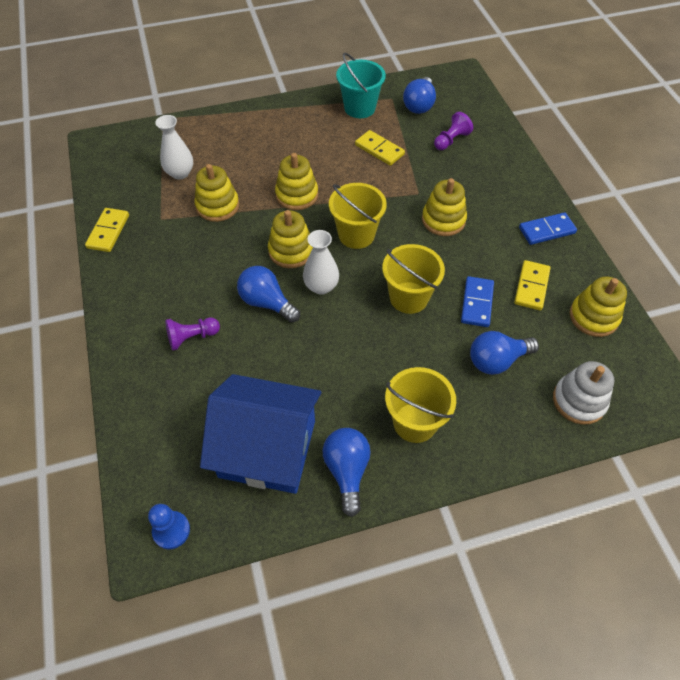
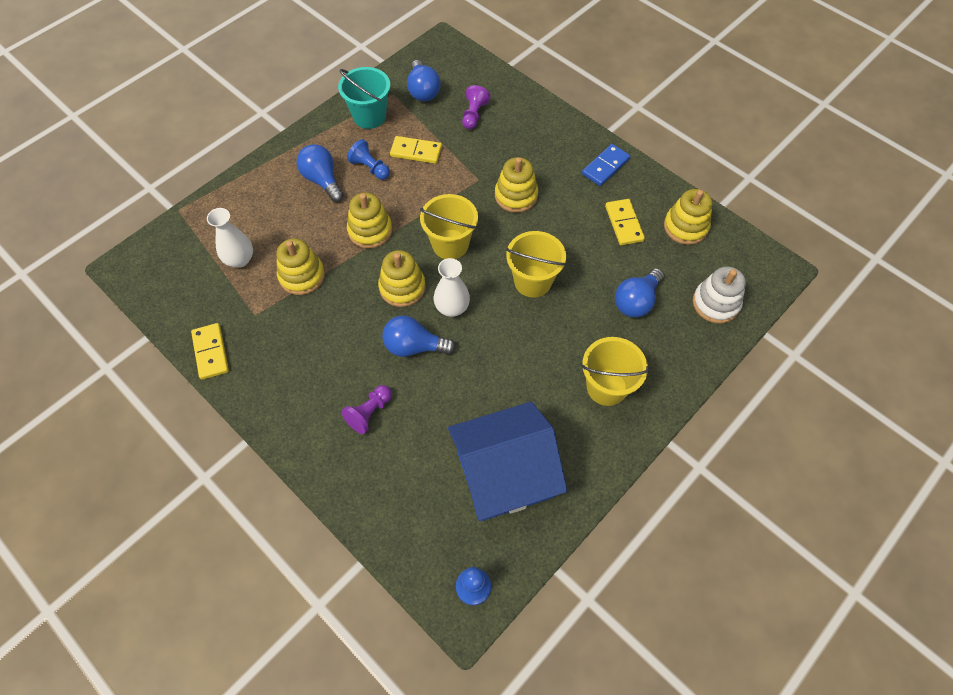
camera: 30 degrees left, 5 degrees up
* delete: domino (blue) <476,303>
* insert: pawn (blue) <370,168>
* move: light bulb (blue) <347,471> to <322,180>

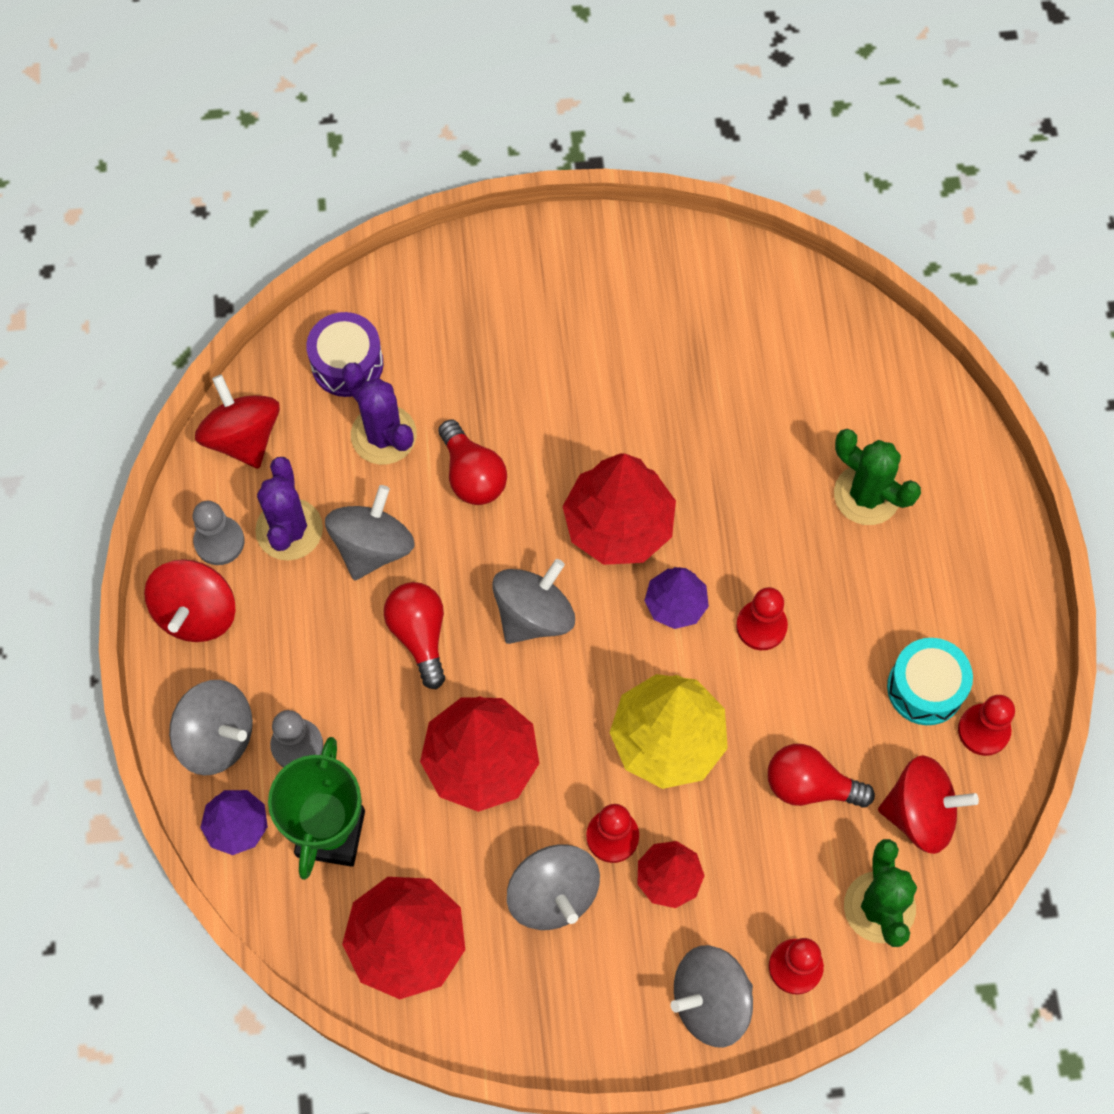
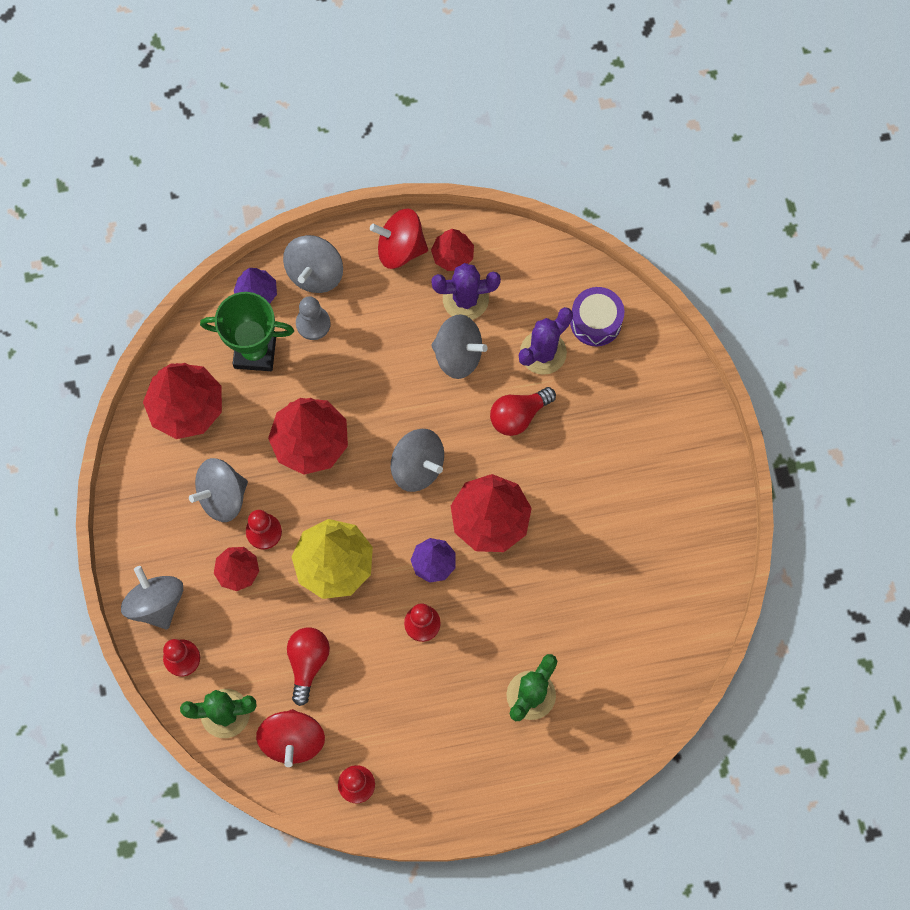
camera: 85 degrees right, 5 degrees up
* delete: spinning top (red) <243,437>
* delete: light bulb (red) <419,635>
* delete: drum (turquoise) <925,688>
* replace: pawn (grey) <219,541> to tree (red) <452,255>

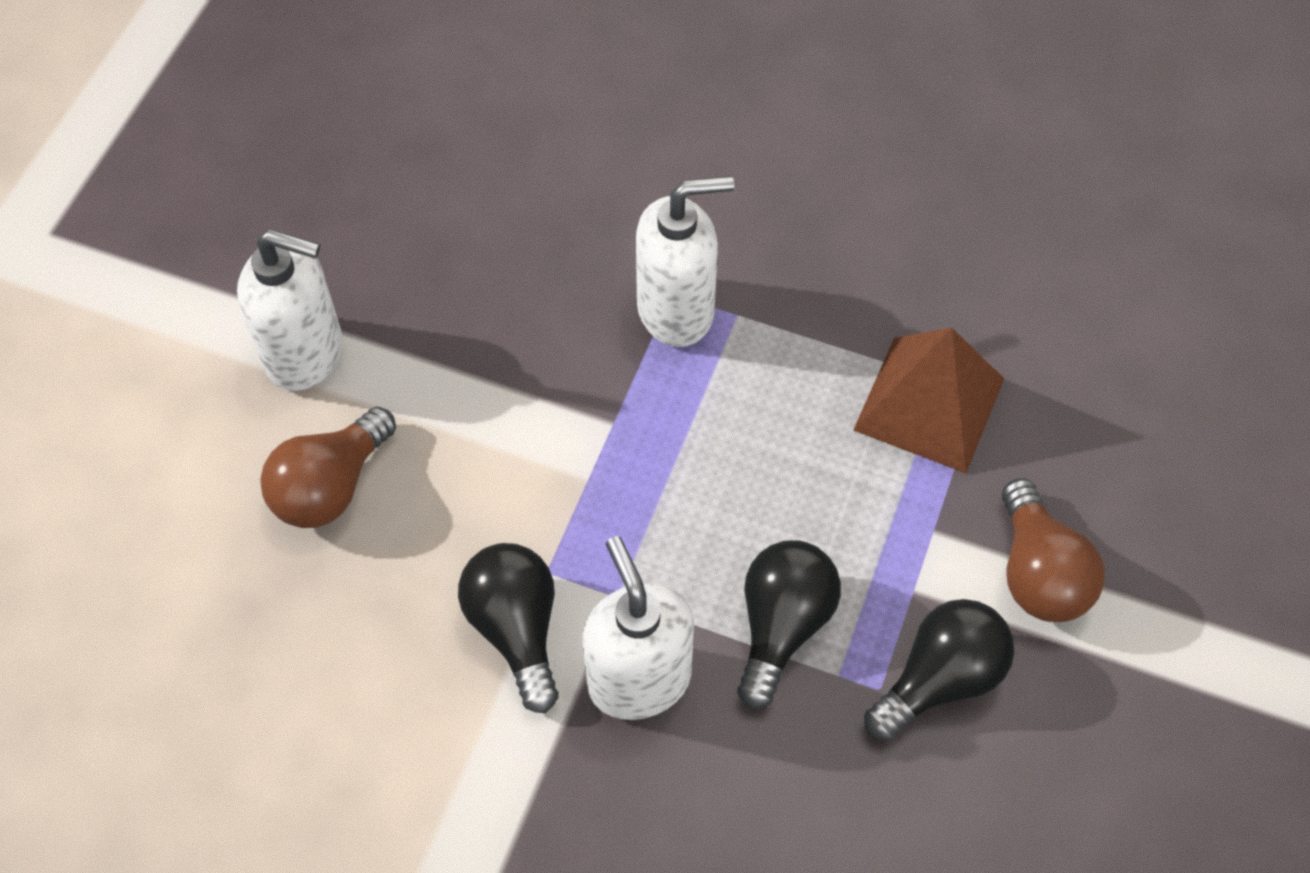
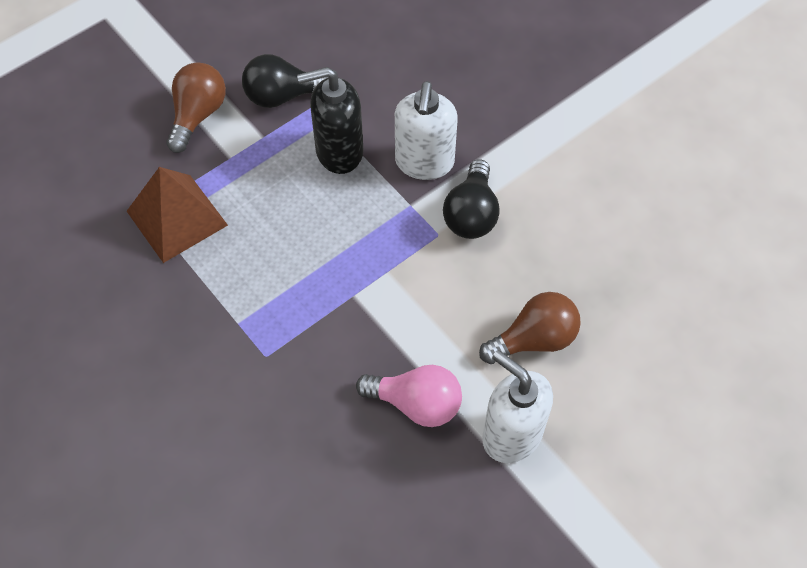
camera: 150 degrees left, 0 degrees up
* delete: soap dispenser (white) <676,310>
* insert: light bulb (pink) <416,404>
* replace: light bulb (black) <782,626> to soap dispenser (black) <338,152>

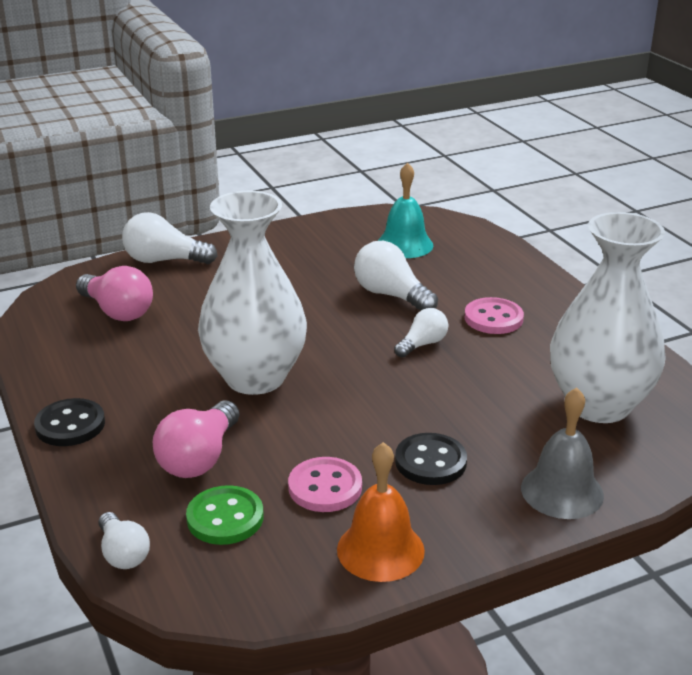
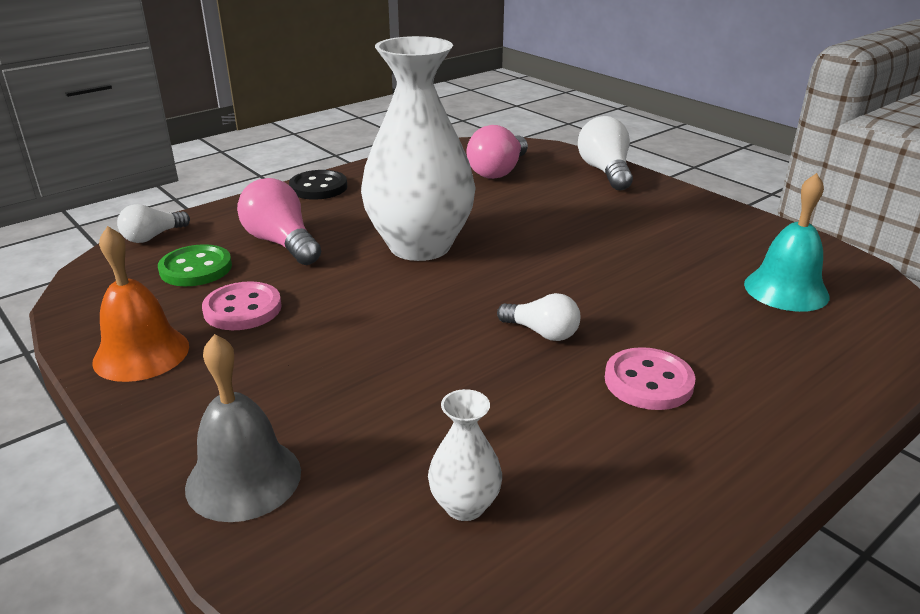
camera: 75 degrees right, 0 degrees up
* delete: light bulb (white) <391,295>
* delete: button (black) <430,461>
* rotate: light bulb (pink) <199,458> = <282,243> 45 degrees clockwise
* resize: vase (white) <598,405> = <465,505> x0.41

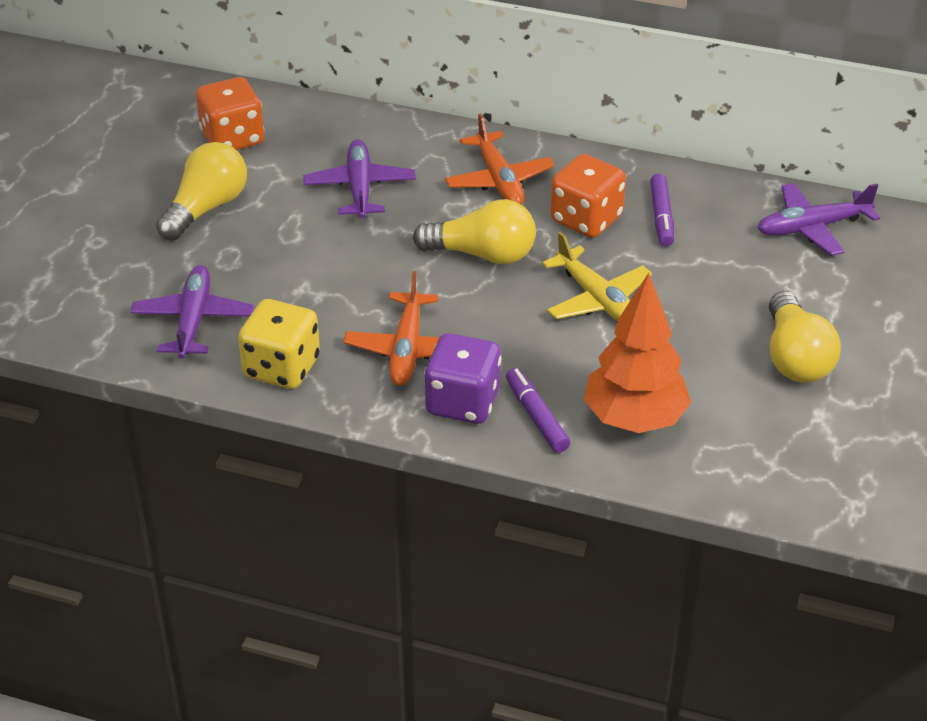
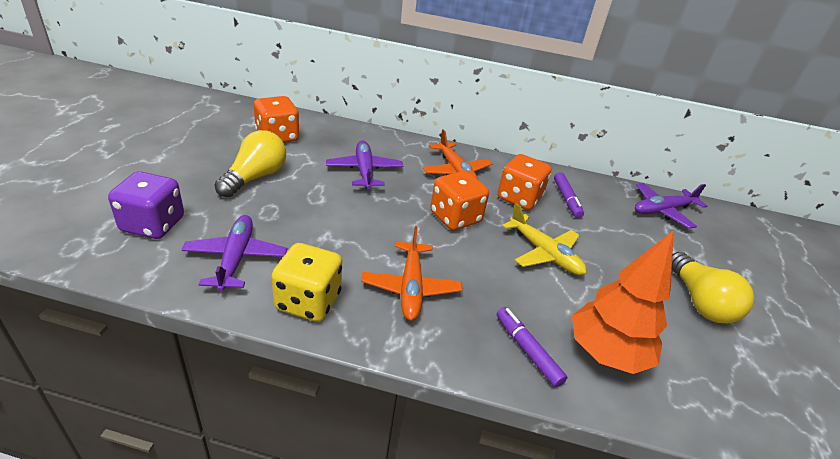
camera: 10 degrees left, 5 degrees down
* move: dice (purple) <463,402> to <153,225>
* replace: light bulb (yellow) <482,254> to dice (orange) <455,217>

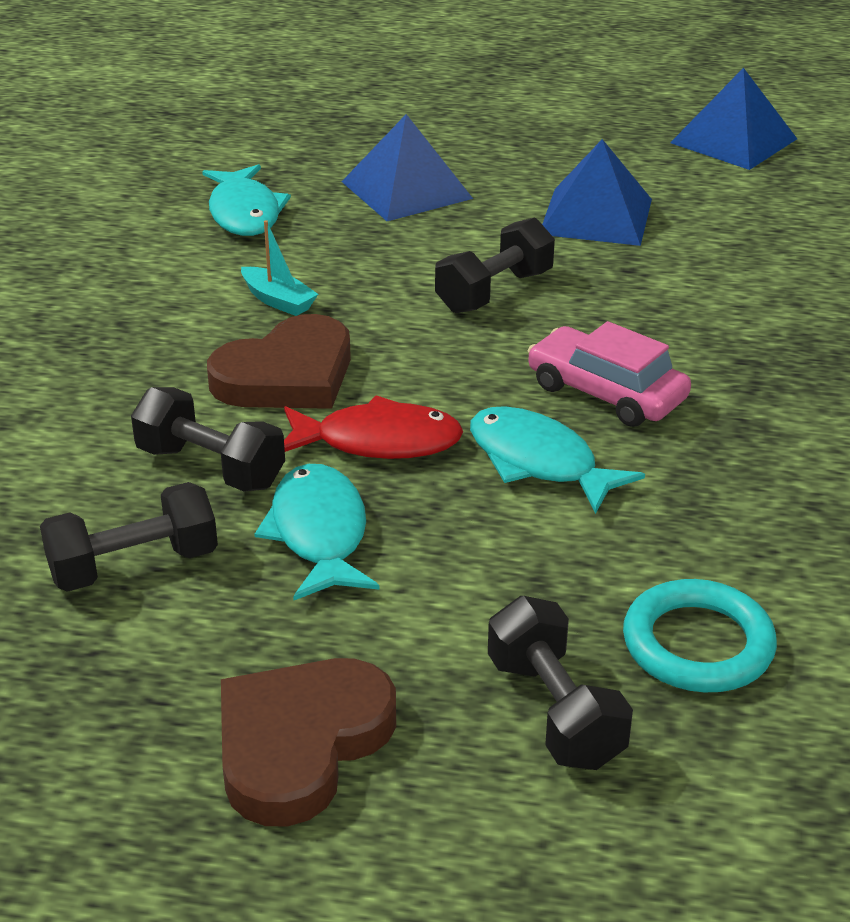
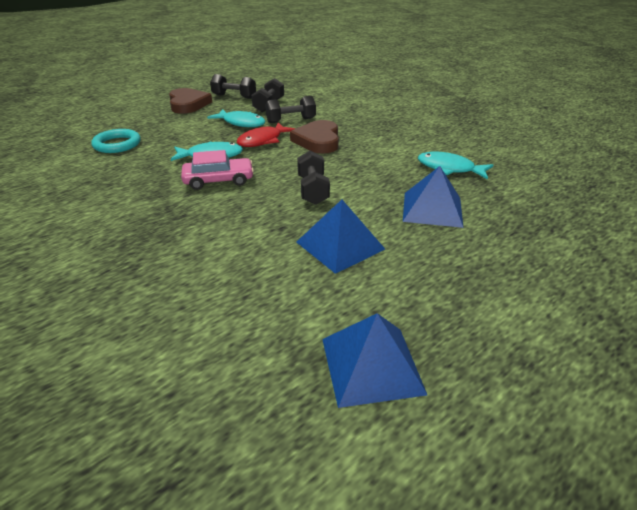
camera: 130 degrees right, 0 degrees up
* delete: boat (turquoise) <278,301>
* move: dumbbell (black) <554,712> to <234,96>

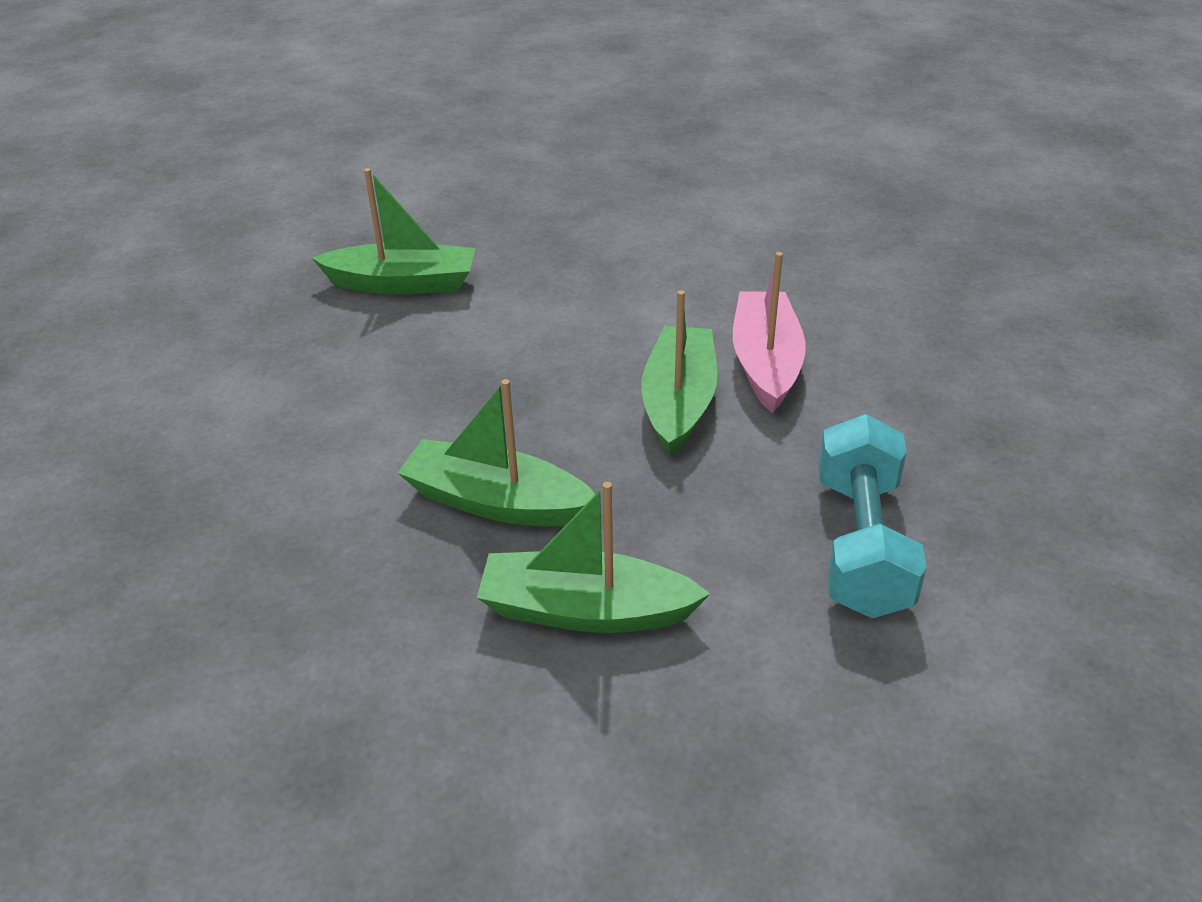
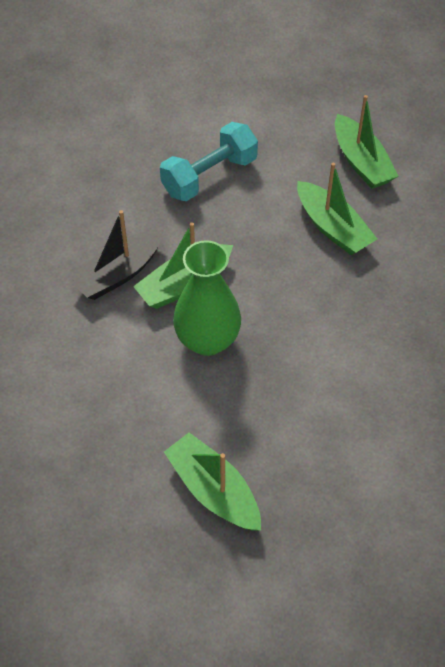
camera: 135 degrees left, 15 degrees up
* insert: vase (green) <207,340>
* move: boat (green) <496,502> to <361,162>
* recolor: boat (pink) <766,363> to boat (black) <119,273>

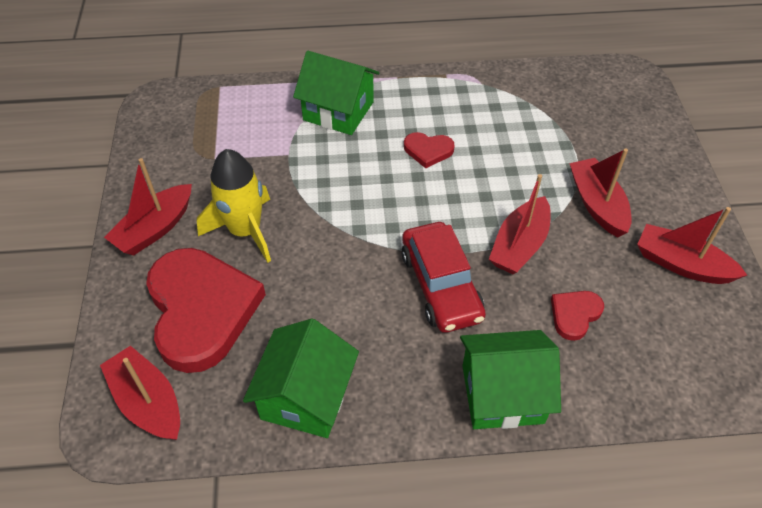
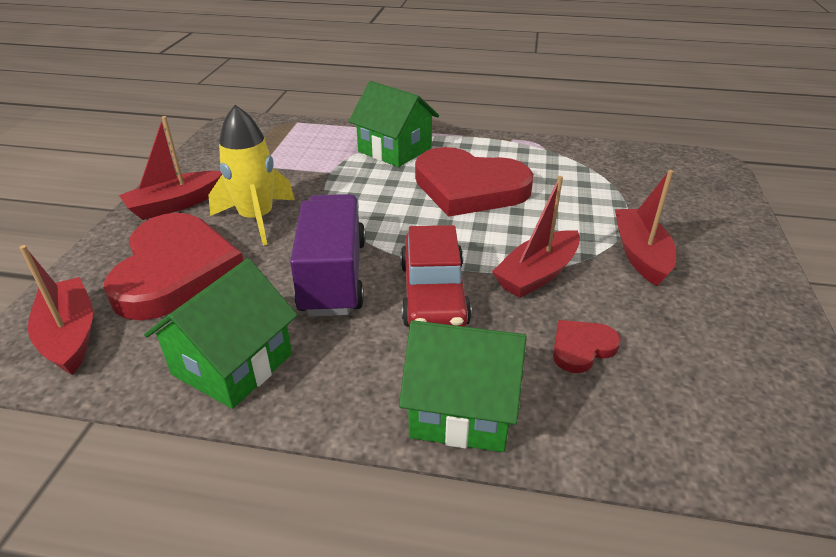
camera: 15 degrees right, 15 degrees down
* delete: boat (red) <681,264>
* insert: truck (purple) <333,276>
* resize: heart (red) <428,150> = <469,188> x2.28

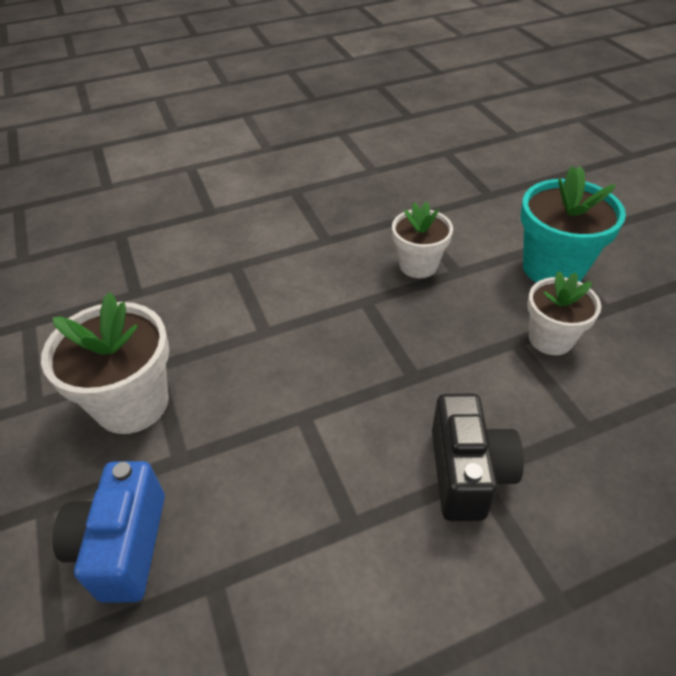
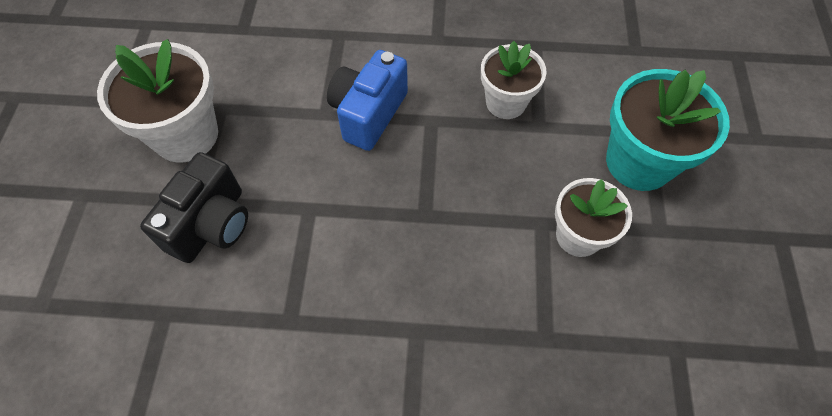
camera: 25 degrees right, 15 degrees up
* move: camera (blue) <123,545> to <368,113>
* move: camera (black) <467,473> to <211,224>

